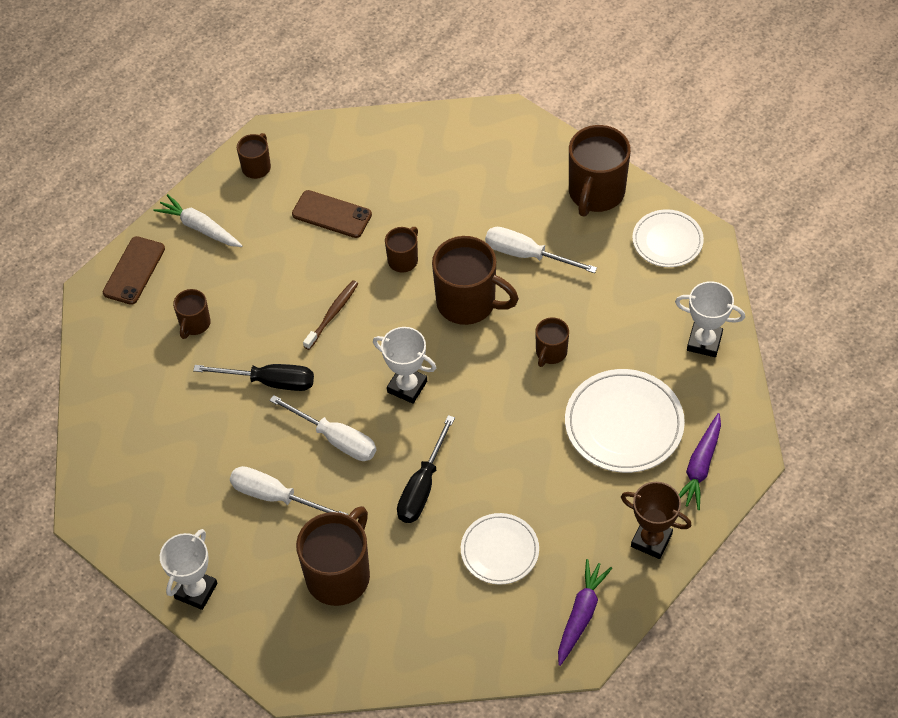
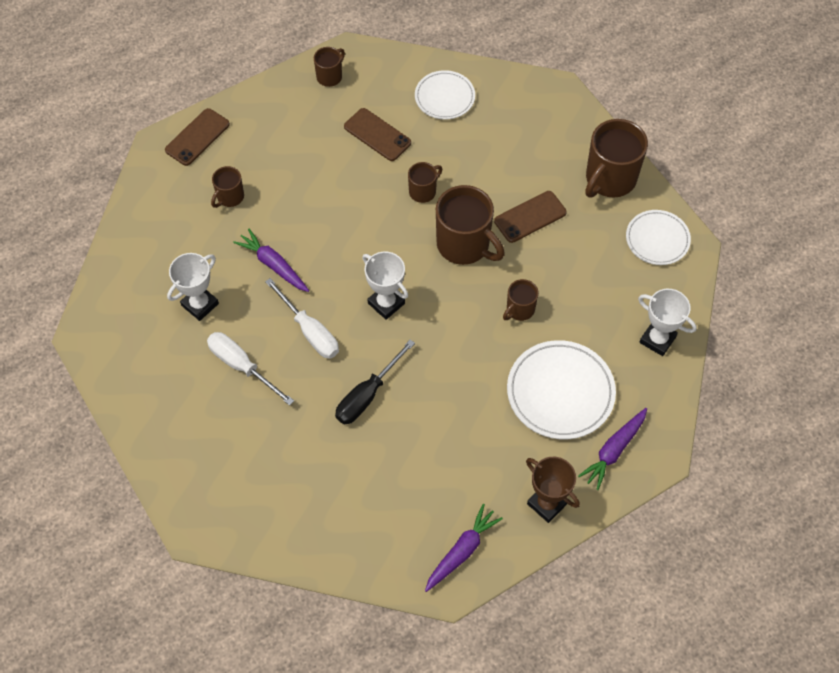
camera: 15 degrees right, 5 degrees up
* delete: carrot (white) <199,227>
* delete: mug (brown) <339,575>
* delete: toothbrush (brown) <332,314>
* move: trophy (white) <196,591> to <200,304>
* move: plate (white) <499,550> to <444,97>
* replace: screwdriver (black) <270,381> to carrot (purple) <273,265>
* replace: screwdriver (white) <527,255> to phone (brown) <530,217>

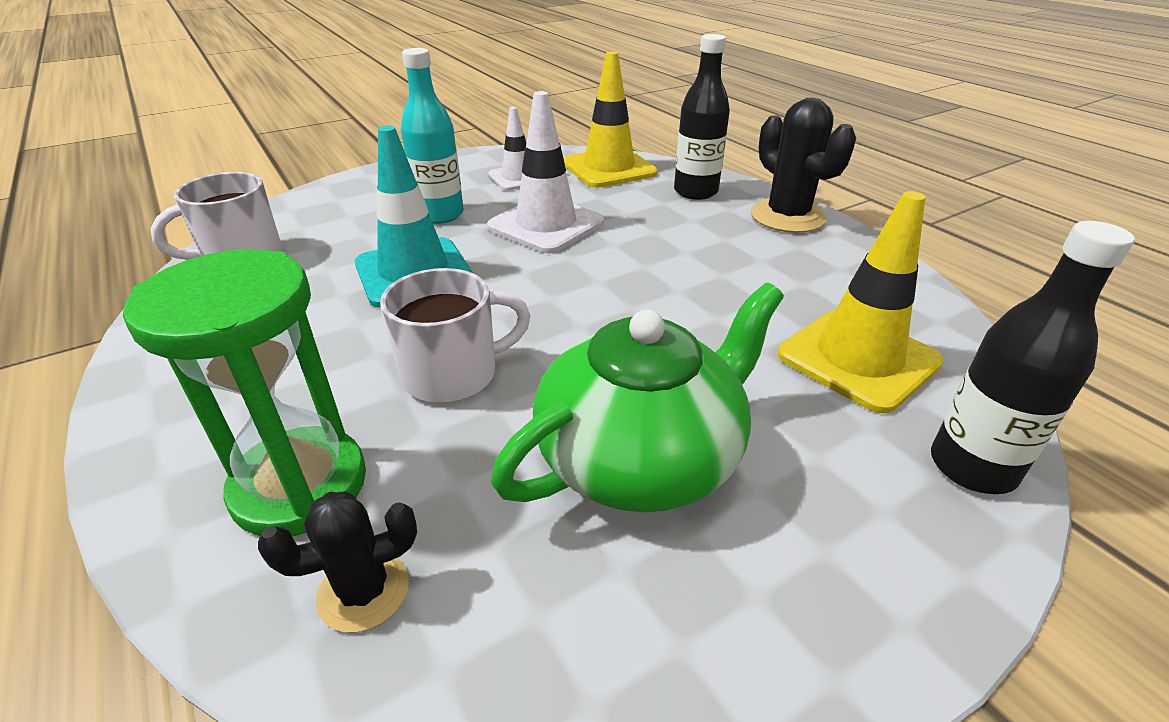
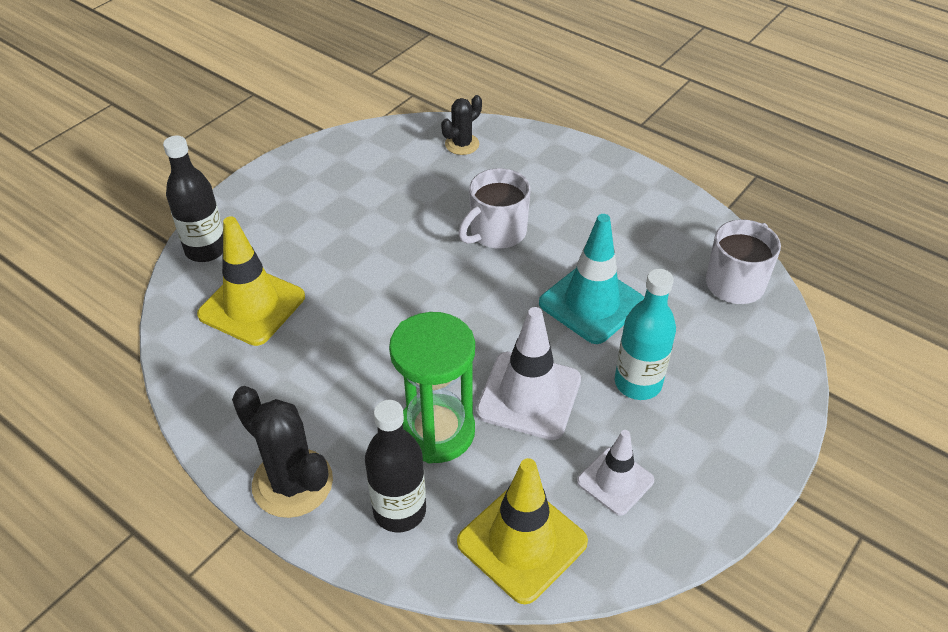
camera: 160 degrees right, 10 degrees up
* delete: teapot (green) <642,456>
* move: hourglass (green) <300,486> to <436,431>

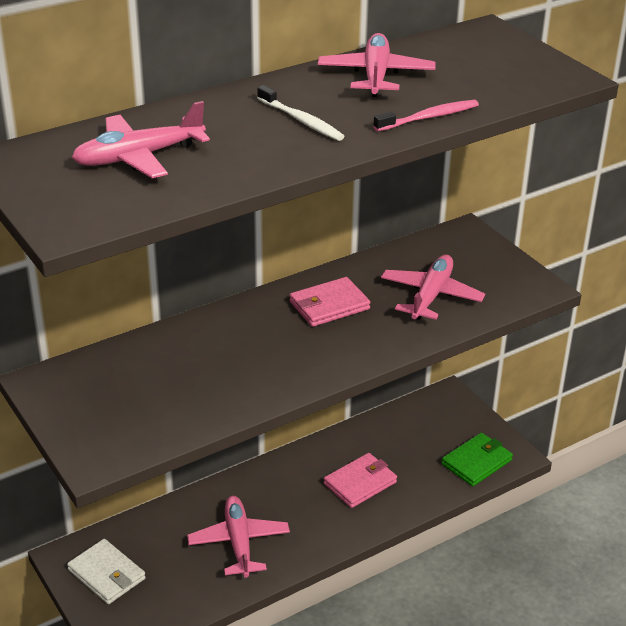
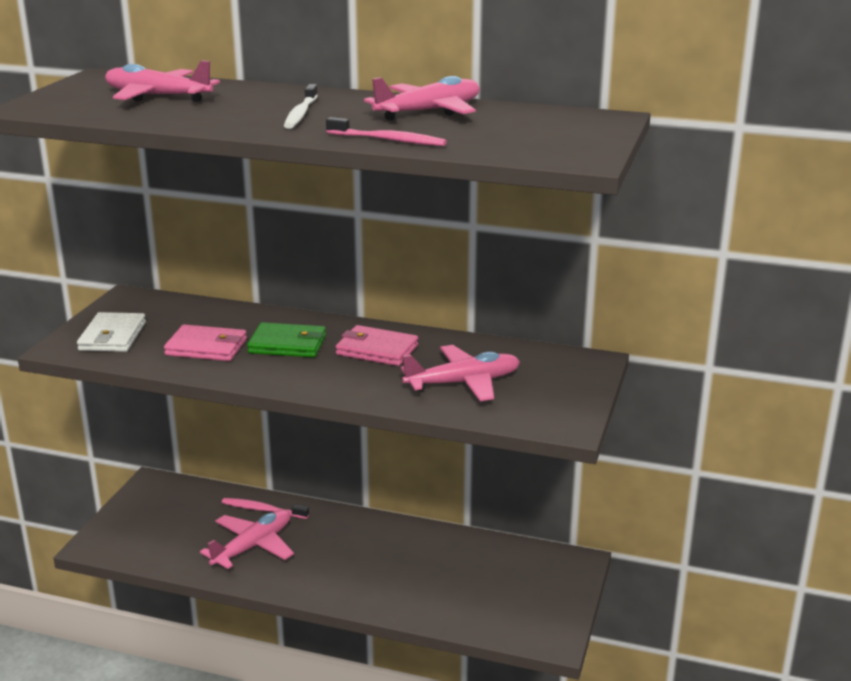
camera: 50 degrees right, 10 degrees down
* insert: toothbrush (pink) <263,510>
* move: wallet (white) <106,574> to <112,336>
* move: wallet (pink) <360,483> to <206,347>
* move: wallet (green) <477,462> to <287,344>

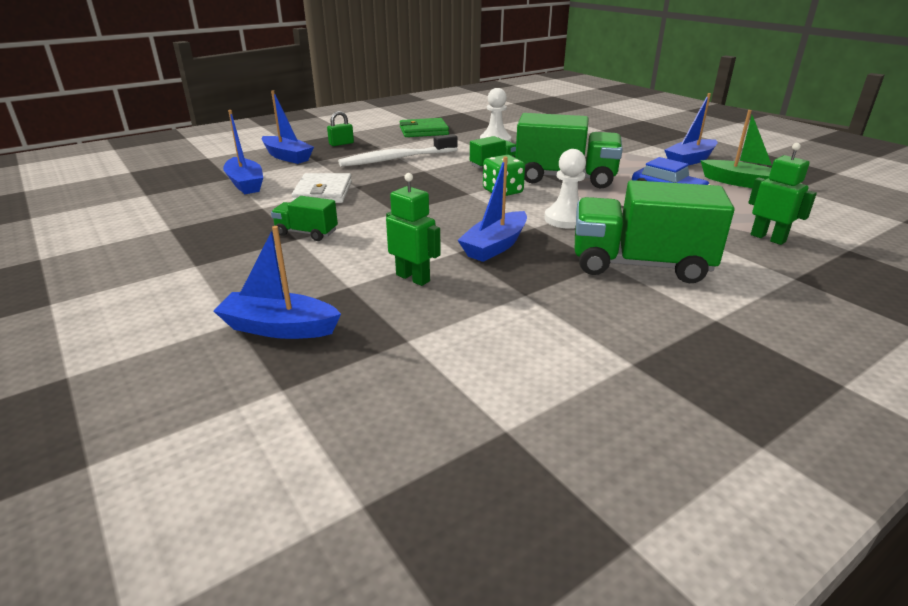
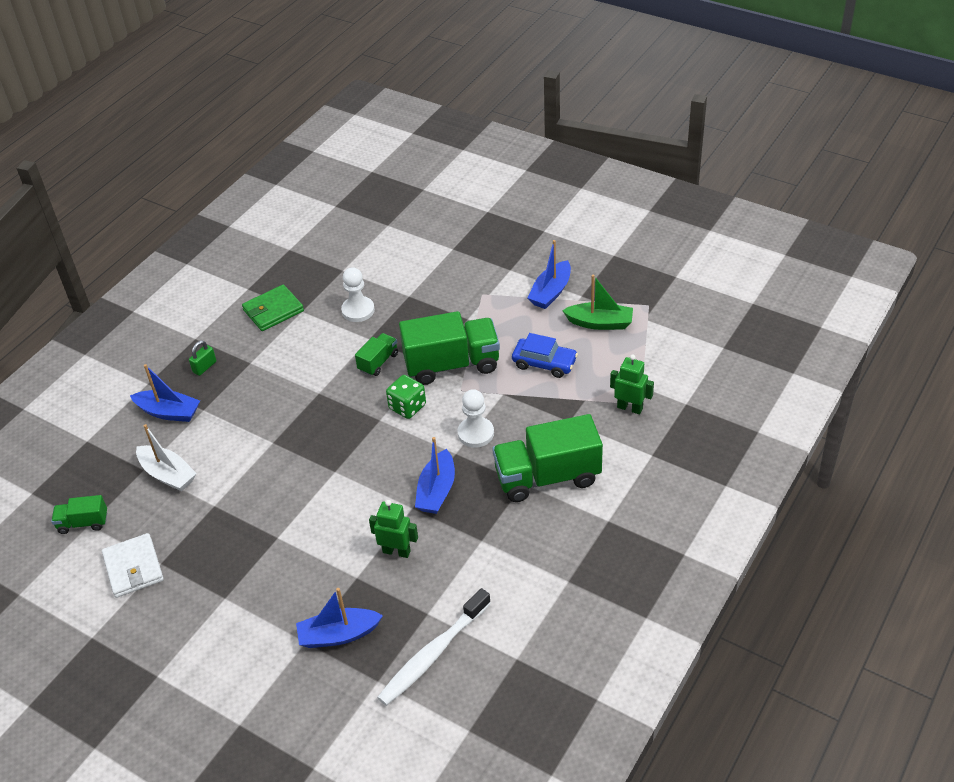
camera: 20 degrees left, 15 degrees up
* move: truck (green) <306,233> to <83,523>
* move: wallet (white) <323,192> to <133,568>
* move: toothbrush (white) <396,159> to <433,654>
* recolor: boat (blue) <245,184> to boat (white) <168,474>

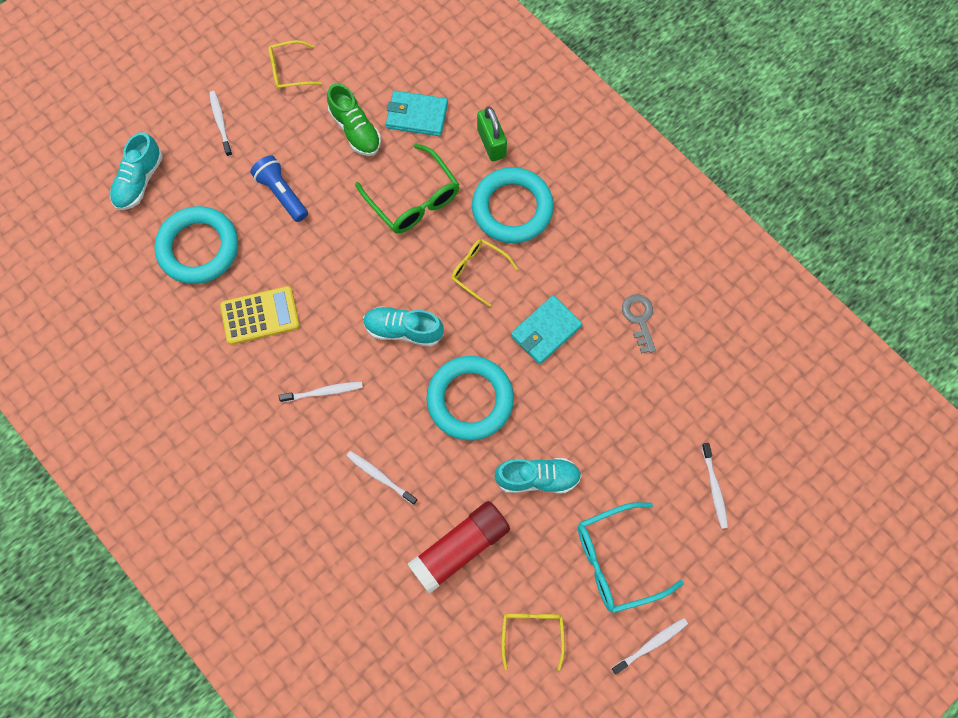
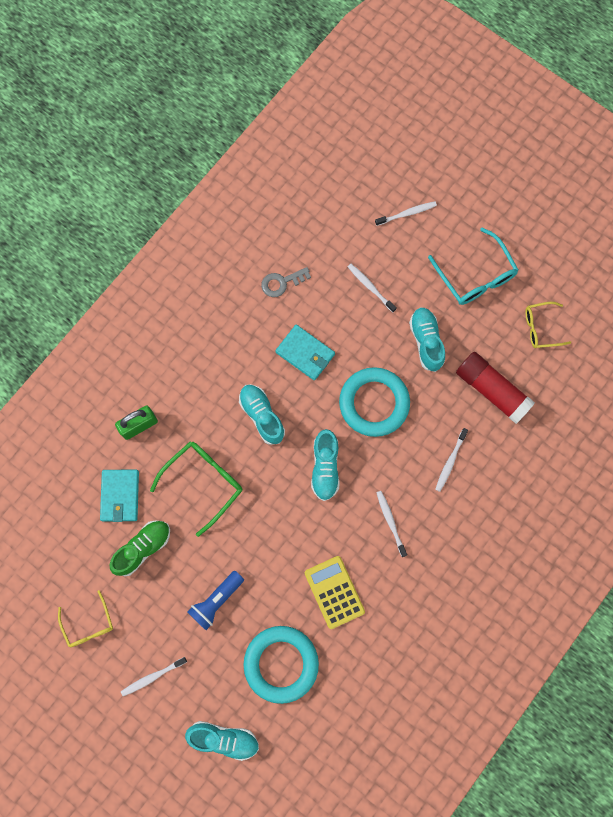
camera: 100 degrees left, 5 degrees up
* delete: ring (turquoise) <512,208>
* move: toothbrush (white) <651,644> to <370,287>
* replace: glasses (yellow) <478,271> to shoe (turquoise) <262,416>

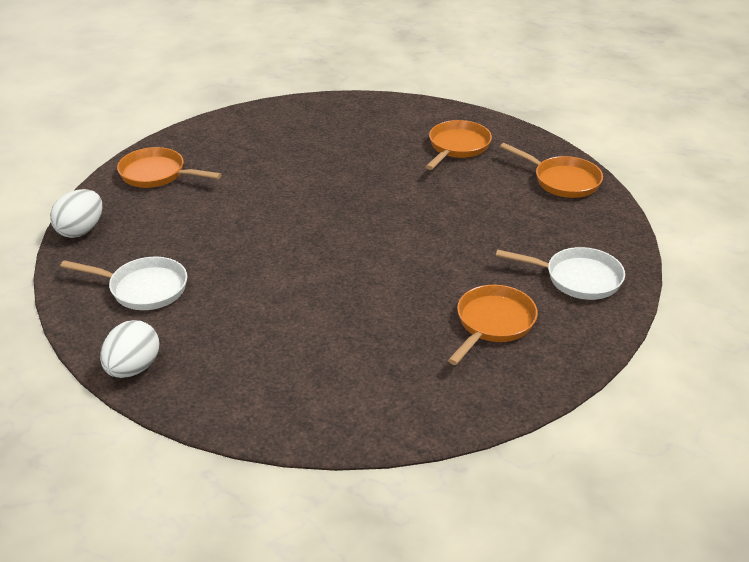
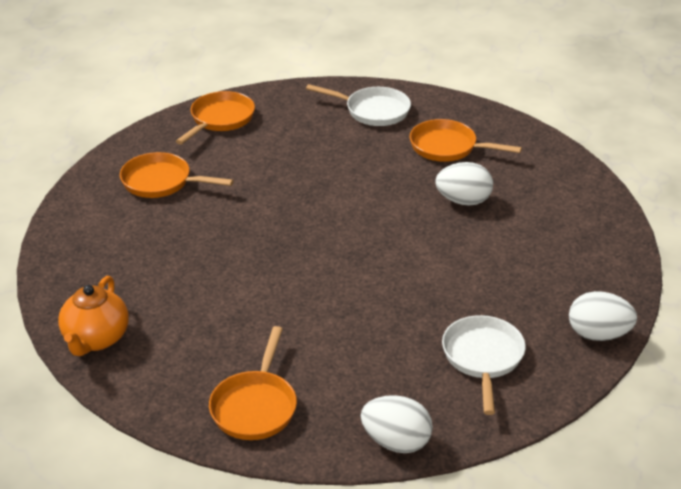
camera: 100 degrees left, 0 degrees up
* insert: teapot (orange) <96,339>
* insert: egg (white) <463,201>
* rotate: pan (white) <577,278> = <373,111> 105 degrees clockwise

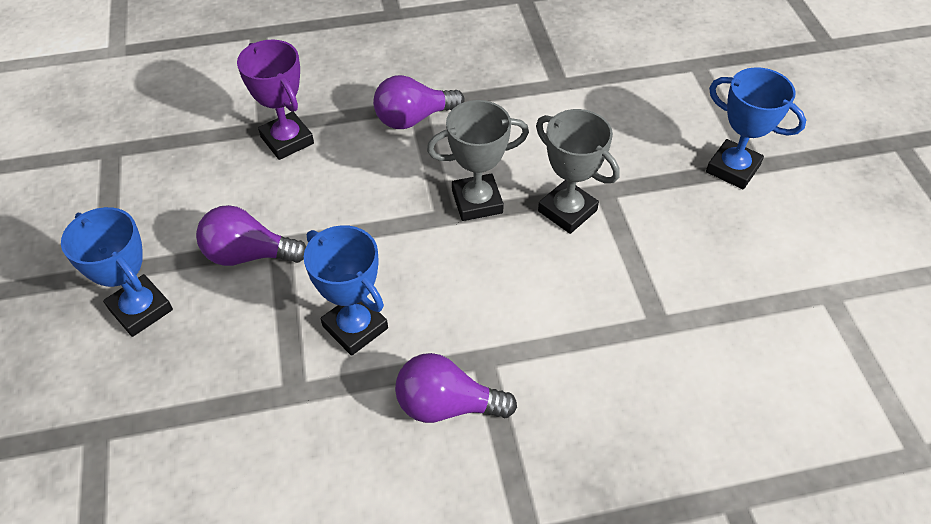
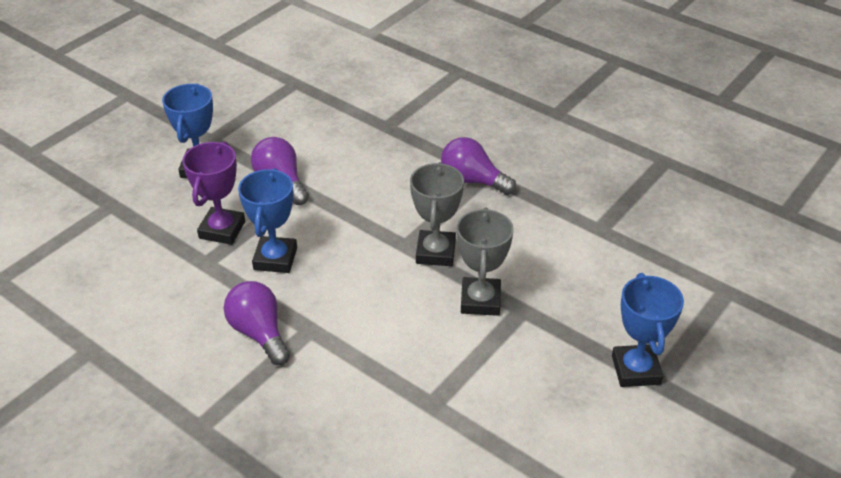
camera: 50 degrees right, 10 degrees down
* move: trophy (purple) <287,140> to <222,230>
* rotate: trophy (grey) <477,202> = <435,252> 60 degrees clockwise

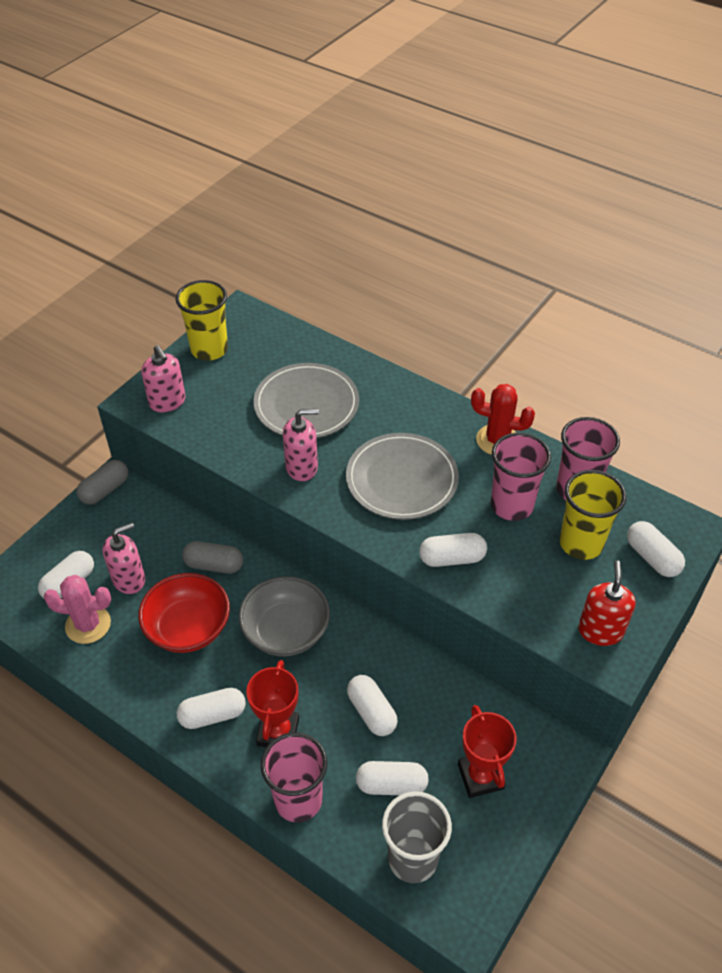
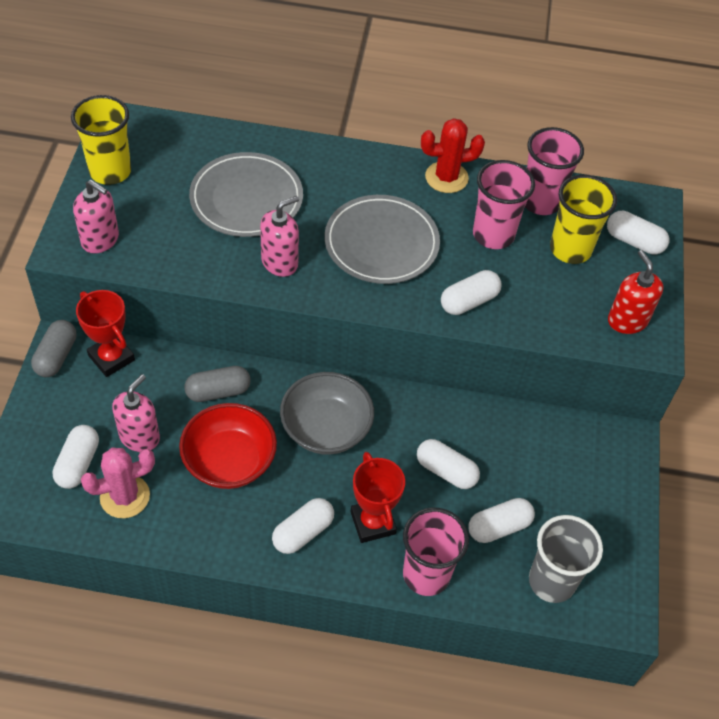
camera: 30 degrees left, 5 degrees up
* move: trophy (red) <480,776> to <111,358>

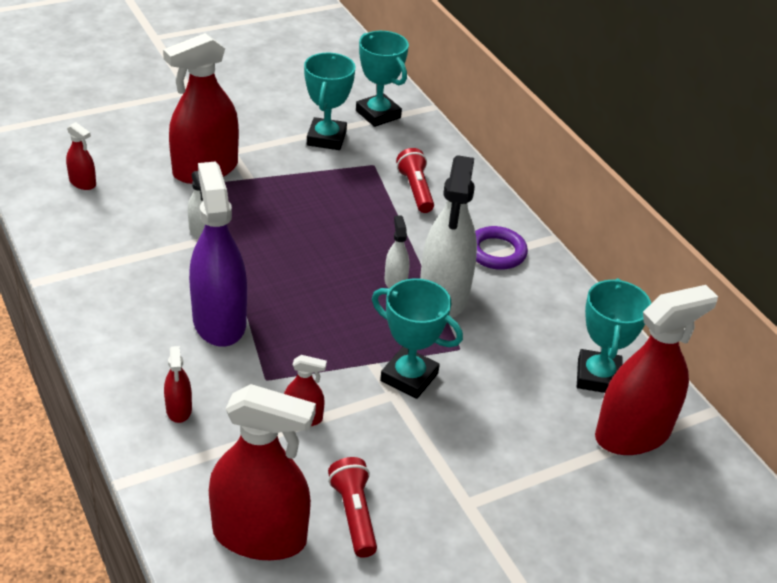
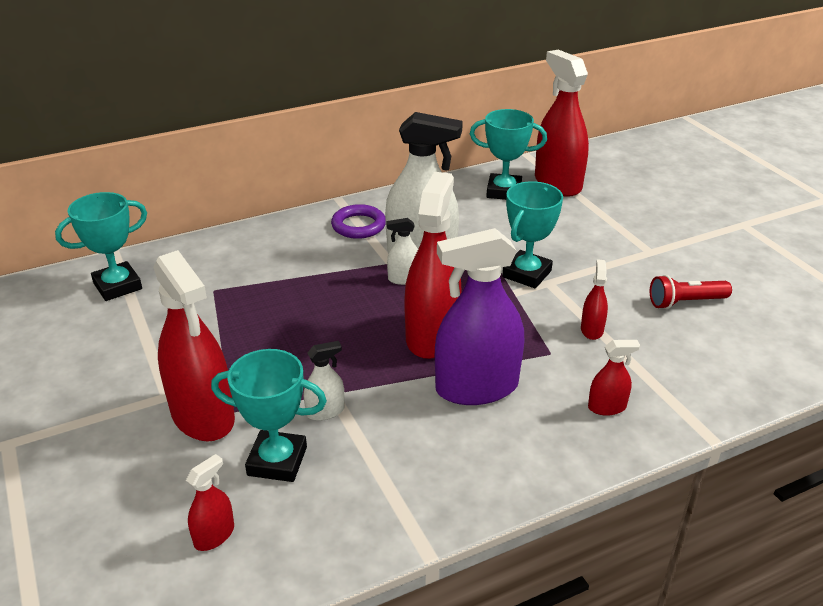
camera: 85 degrees left, 5 degrees down
* delete: flashlight (red) <415,190>
* move: spray bottle (red) <259,536> to <432,336>
* move: trophy (turquoise) <326,138> to <277,461>

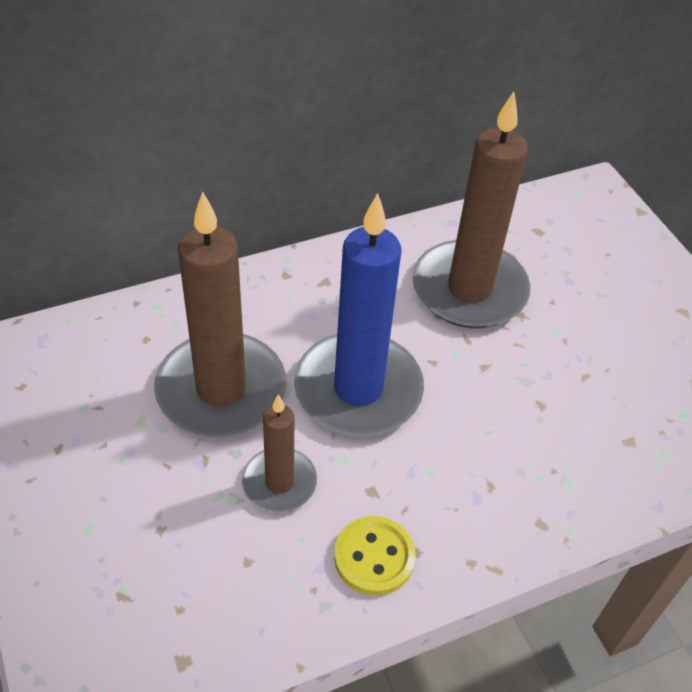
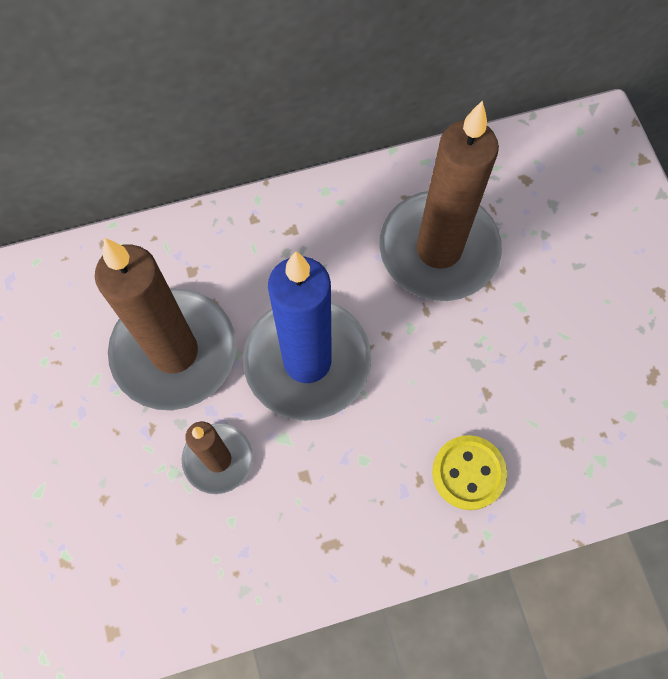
camera: 10 degrees right, 20 degrees up
* move: button (yellow) <374,557> to <468,473>

